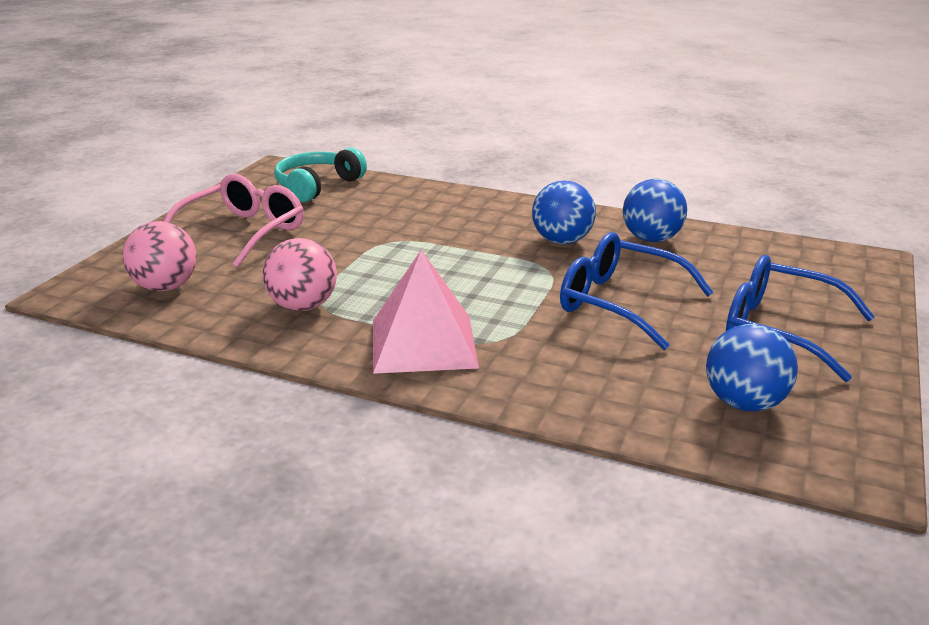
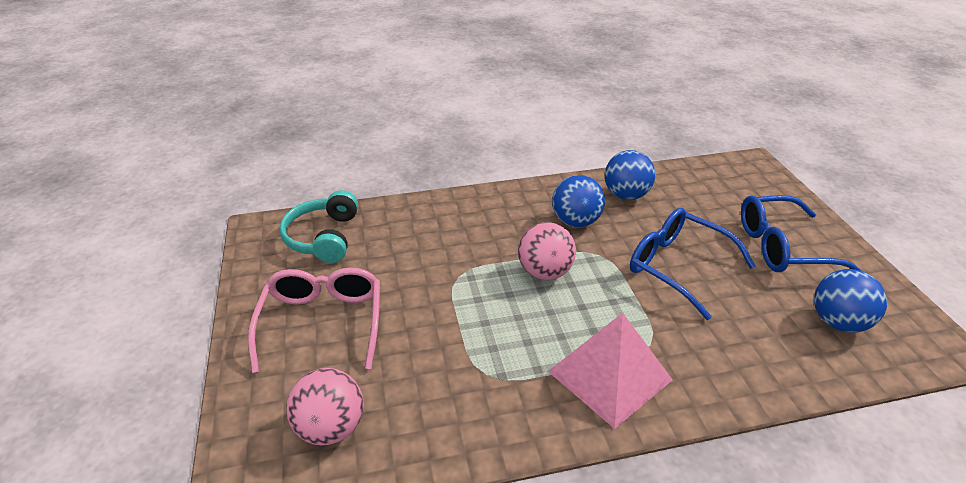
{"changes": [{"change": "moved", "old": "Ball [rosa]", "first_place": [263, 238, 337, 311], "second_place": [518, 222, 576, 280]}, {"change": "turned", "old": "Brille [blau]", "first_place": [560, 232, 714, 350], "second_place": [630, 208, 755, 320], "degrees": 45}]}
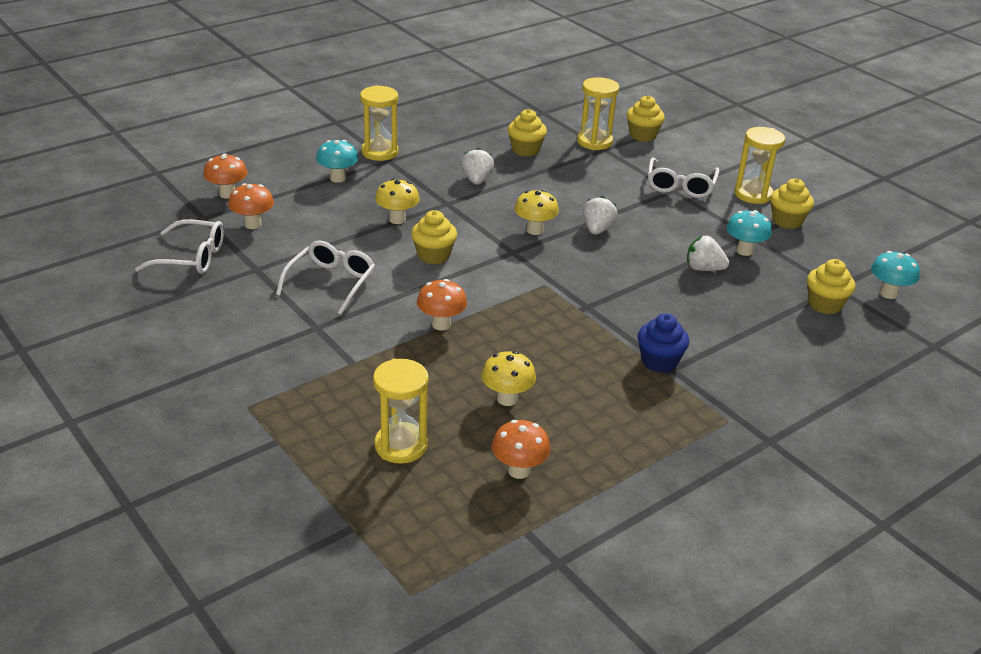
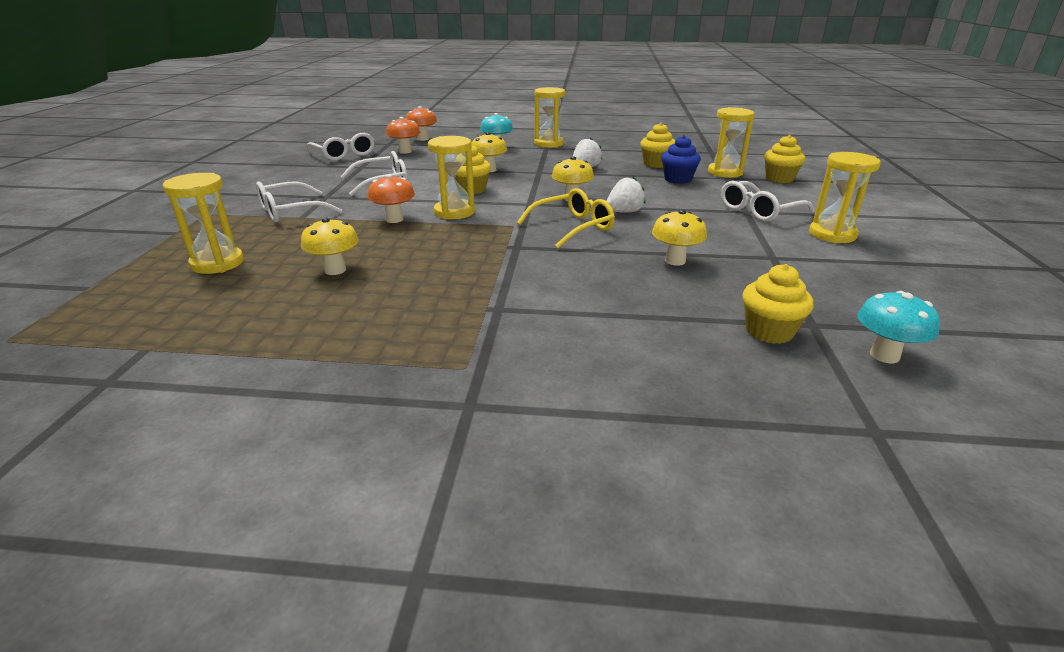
{"changes": [{"change": "removed", "old": "Pilz [orange]", "first_place": [492, 420, 551, 479]}, {"change": "moved", "old": "Muffin [blau]", "first_place": [638, 313, 689, 373], "second_place": [661, 135, 701, 184]}, {"change": "replaced", "old": "Erdbeere [weiß]", "new": "Pilz [gelb]", "first_place": [687, 236, 729, 271], "second_place": [652, 210, 707, 266]}, {"change": "removed", "old": "Pilz [türkis]", "first_place": [726, 210, 772, 256]}, {"change": "removed", "old": "Muffin [gelb]", "first_place": [771, 178, 814, 229]}, {"change": "added", "new": "Brille [weiß]", "second_place": [256, 182, 342, 222]}, {"change": "added", "new": "Sanduhr [gelb]", "second_place": [428, 136, 475, 219]}, {"change": "added", "new": "Brille [gelb]", "second_place": [517, 188, 615, 248]}]}
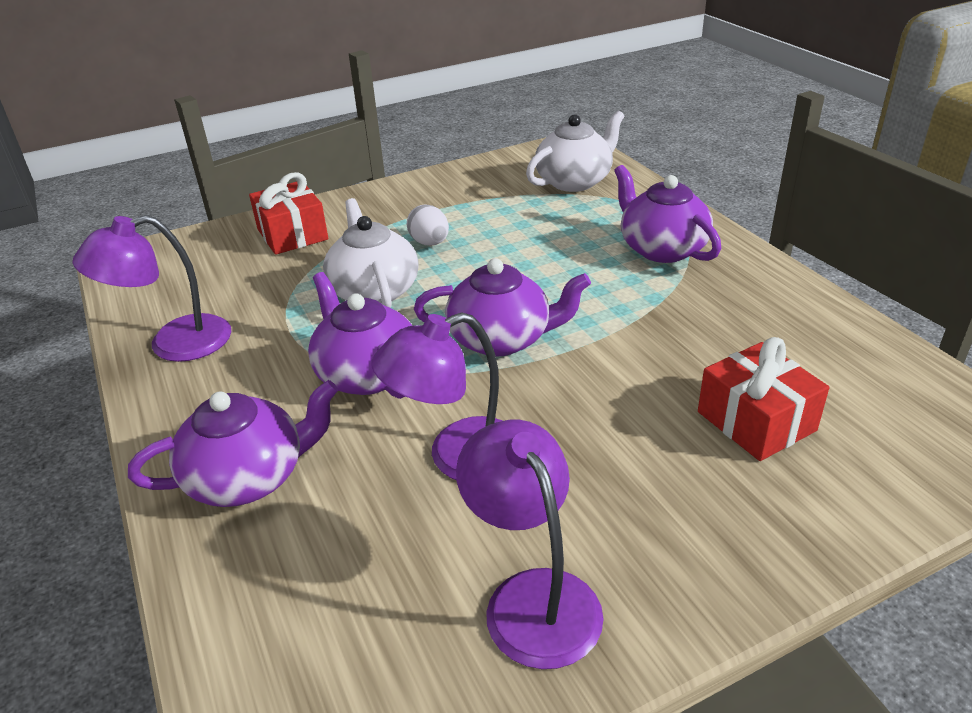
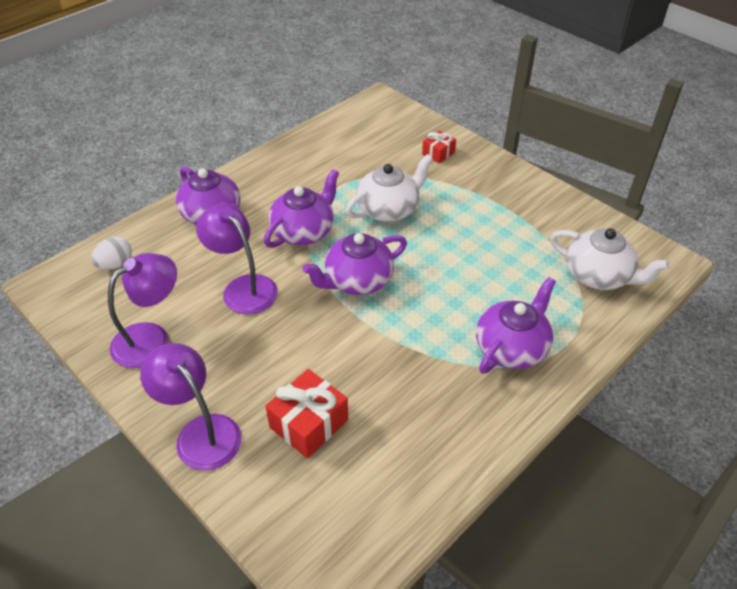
{"changes": [{"change": "moved", "old": "Lampe [lila]", "first_place": [72, 215, 231, 362], "second_place": [140, 343, 242, 471]}, {"change": "resized", "old": "Geschenk [rot]", "first_place": [249, 172, 328, 255], "second_place": [422, 130, 456, 164], "factor": 0.6}, {"change": "moved", "old": "Ei [weiß]", "first_place": [406, 204, 449, 246], "second_place": [91, 237, 132, 270]}, {"change": "turned", "old": "Teekanne [lila]", "first_place": [414, 258, 591, 356], "second_place": [303, 233, 407, 295], "degrees": 75}]}
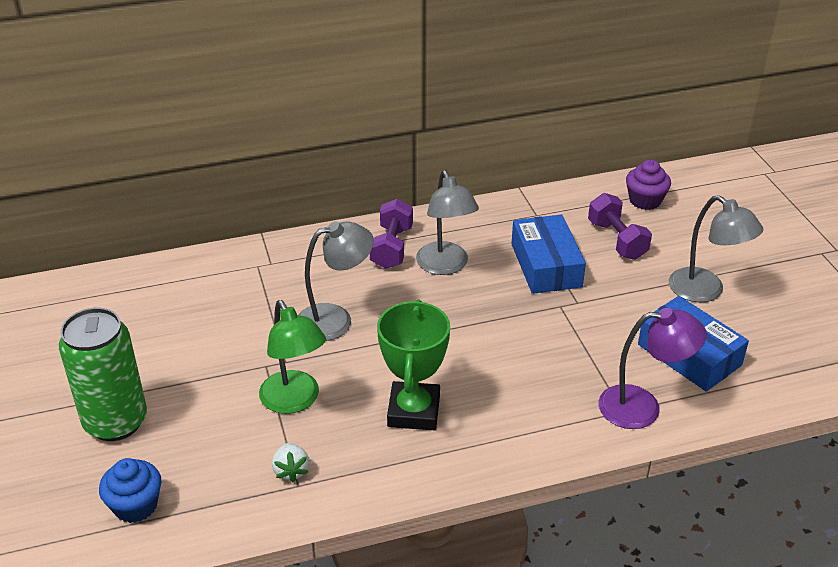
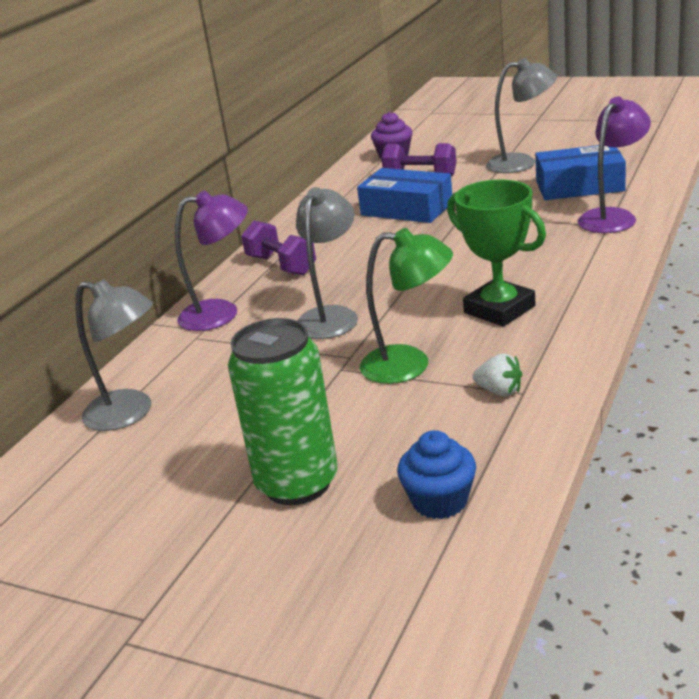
{"changes": [{"change": "moved", "old": "Lampe [grau]", "first_place": [416, 170, 479, 275], "second_place": [75, 279, 153, 431]}, {"change": "added", "new": "Lampe [lila]", "second_place": [175, 191, 248, 331]}]}
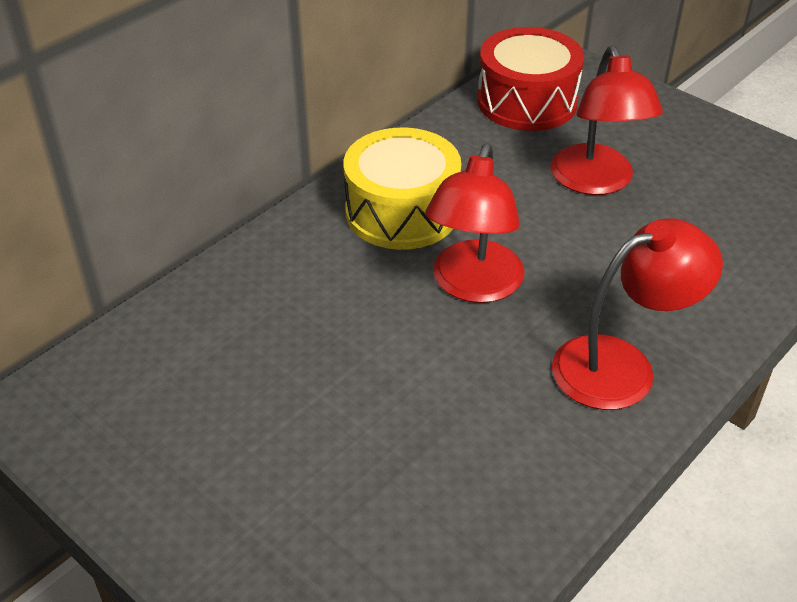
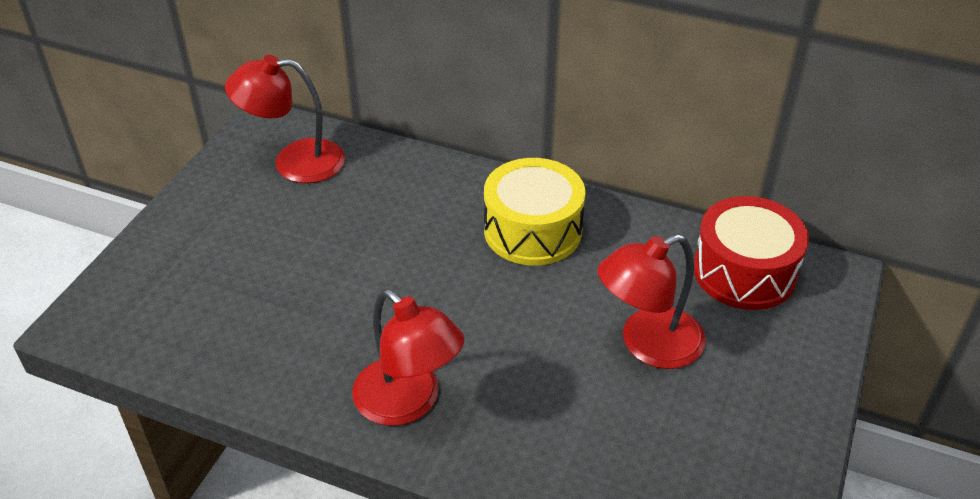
{"changes": [{"change": "moved", "old": "Lampe [rot]", "first_place": [425, 143, 524, 303], "second_place": [225, 55, 345, 183]}]}
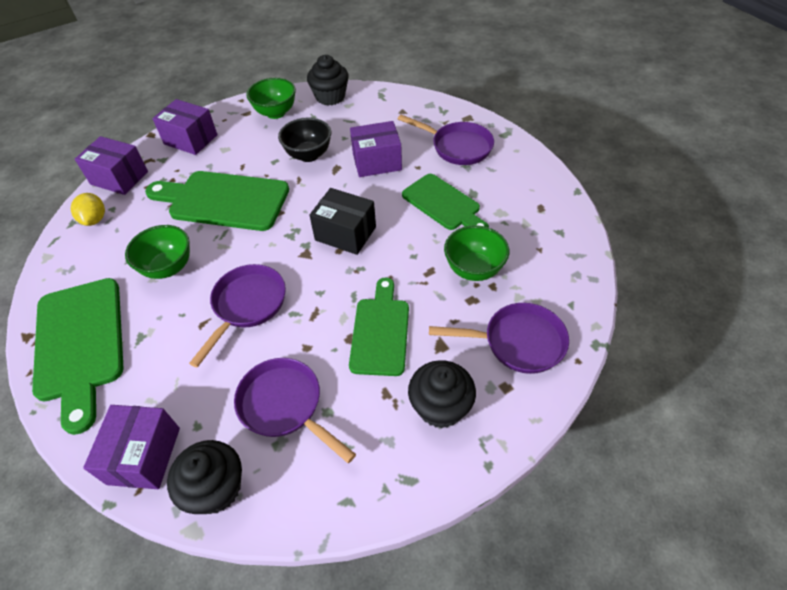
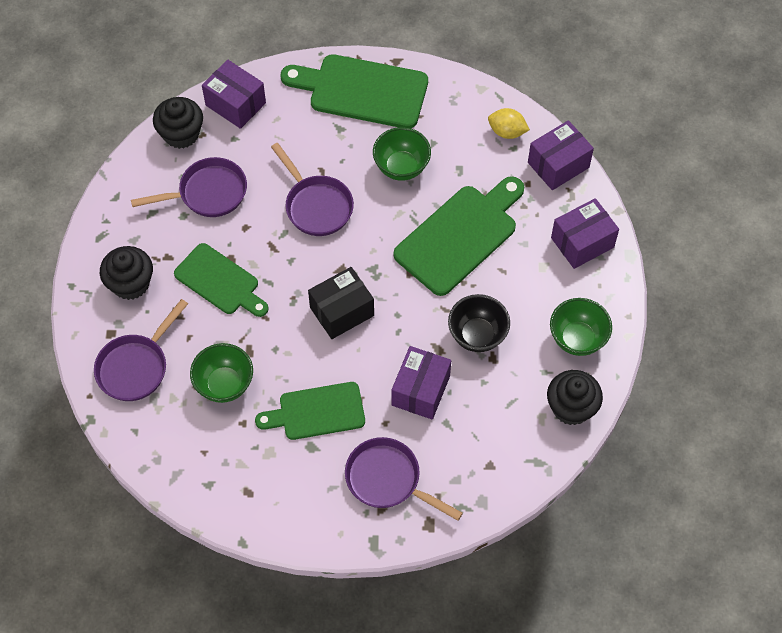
{"changes": [{"change": "turned", "old": "Pfanne [lila]", "first_place": [398, 115, 494, 165], "second_place": [345, 437, 463, 521], "degrees": 60}]}
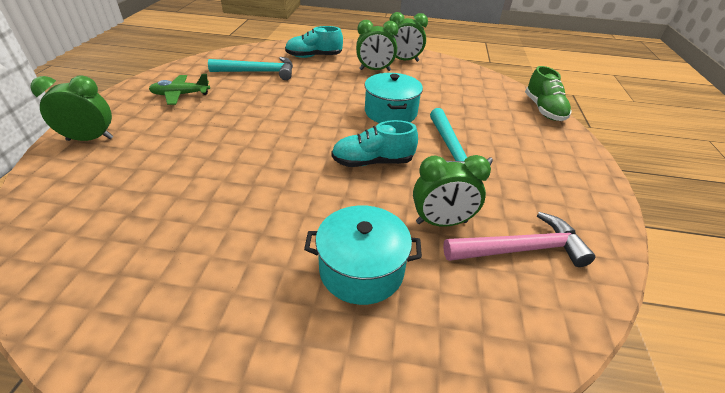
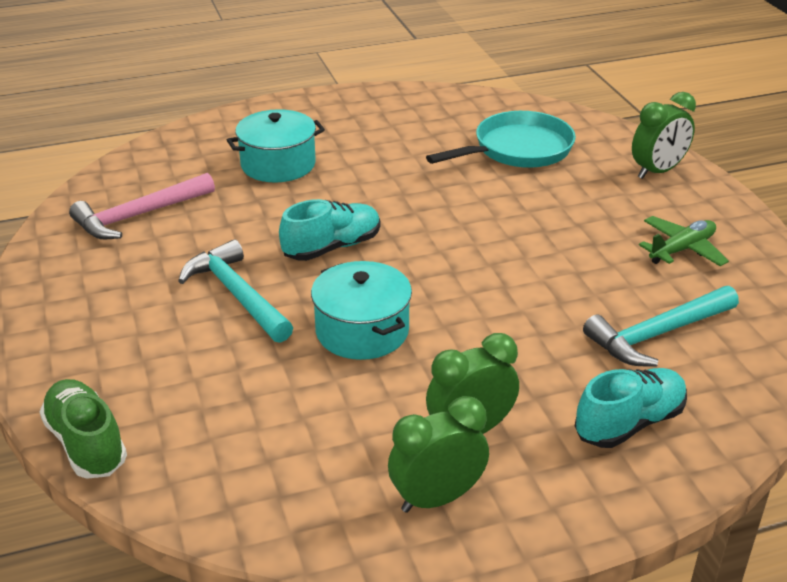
{"changes": [{"change": "removed", "old": "Wecker [grün]", "first_place": [413, 155, 491, 227]}, {"change": "added", "new": "Pfanne [türkis]", "second_place": [426, 111, 576, 168]}]}
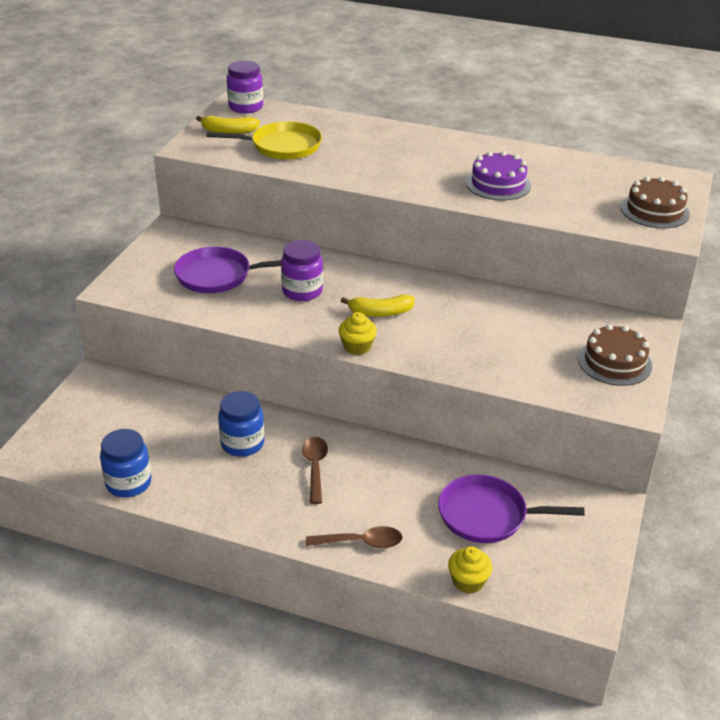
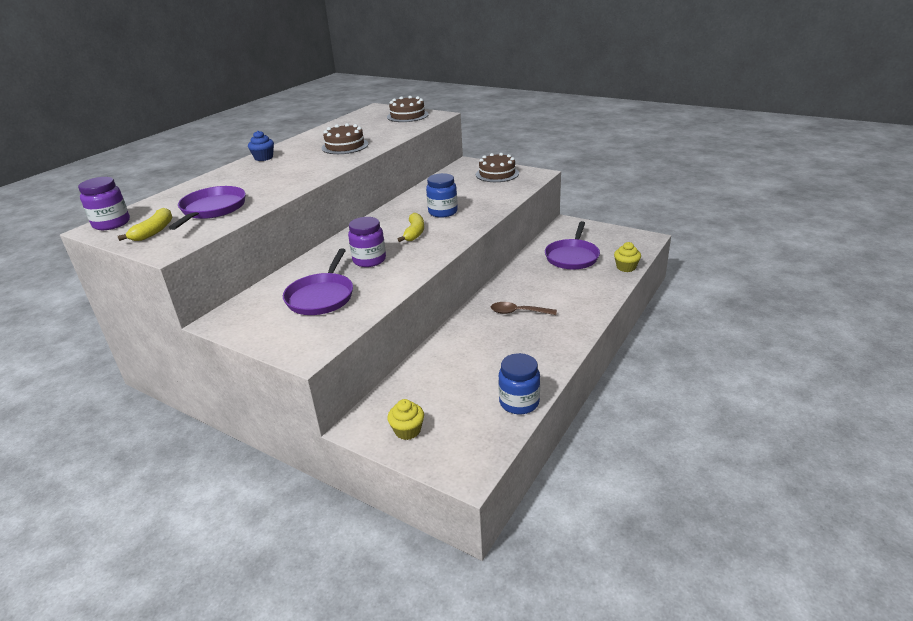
{"changes": [{"change": "recoloured", "old": "Pfanne [gelb]", "new": "Pfanne [lila]", "first_place": [207, 121, 322, 160], "second_place": [169, 186, 246, 230]}, {"change": "moved", "old": "Einmachglas [blau]", "first_place": [218, 391, 264, 457], "second_place": [426, 173, 458, 218]}, {"change": "removed", "old": "Löffel [braun]", "first_place": [306, 526, 403, 548]}, {"change": "moved", "old": "Muffin [gelb]", "first_place": [338, 312, 377, 355], "second_place": [387, 399, 424, 440]}, {"change": "recoloured", "old": "Kuchen [lila]", "new": "Kuchen [braun]", "first_place": [466, 151, 531, 200], "second_place": [321, 123, 369, 154]}, {"change": "added", "new": "Muffin [blau]", "second_place": [248, 131, 274, 161]}]}
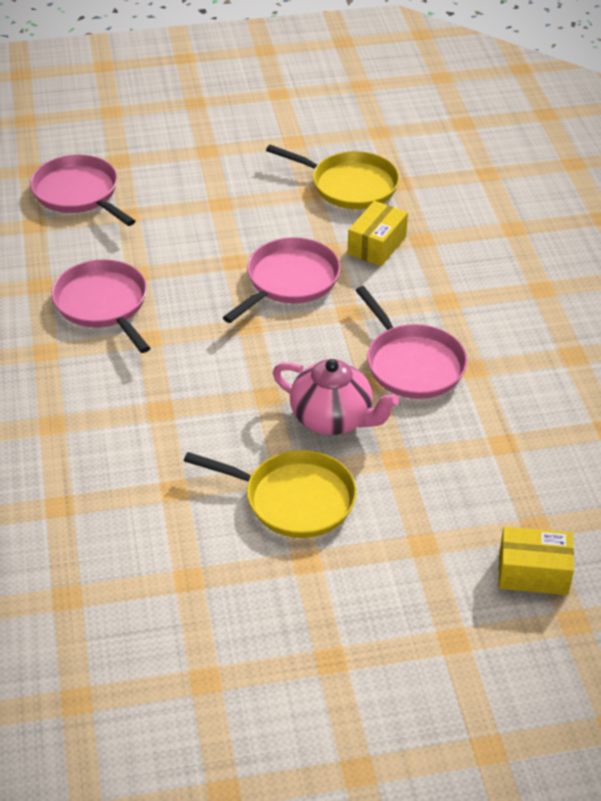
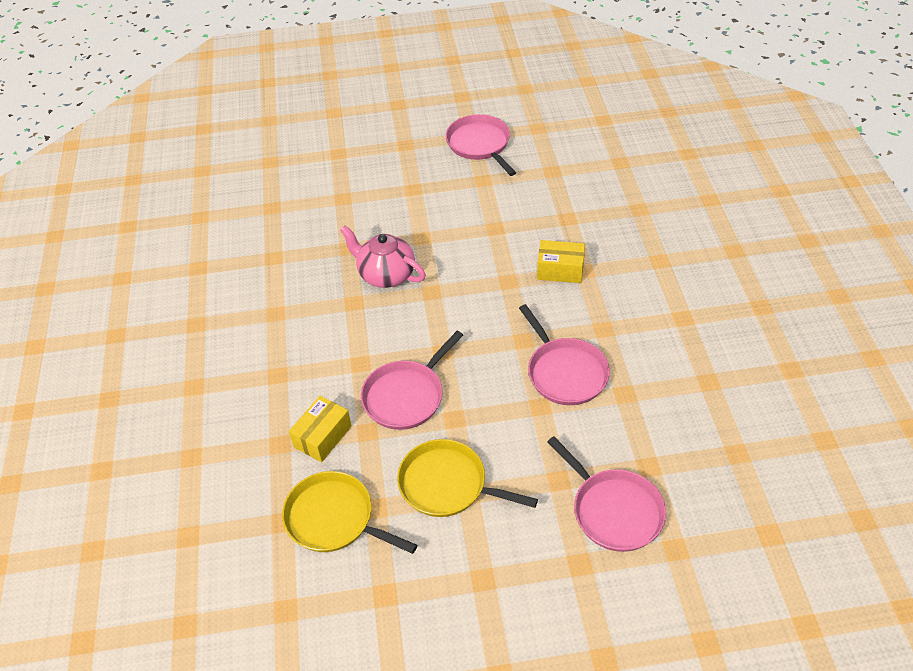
{"changes": [{"change": "moved", "old": "Pfanne [gelb]", "first_place": [184, 450, 357, 538], "second_place": [397, 439, 538, 517]}, {"change": "moved", "old": "Pfanne [rosa]", "first_place": [355, 286, 467, 399], "second_place": [446, 114, 516, 176]}, {"change": "moved", "old": "Schachtel [gelb]", "first_place": [499, 527, 574, 595], "second_place": [537, 240, 585, 283]}]}
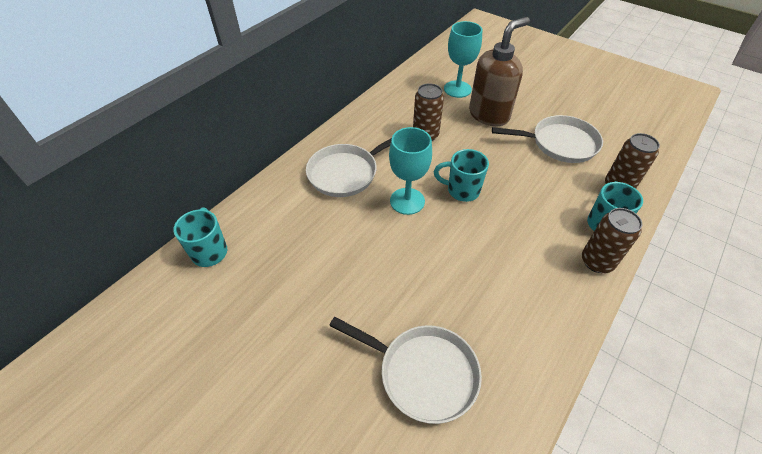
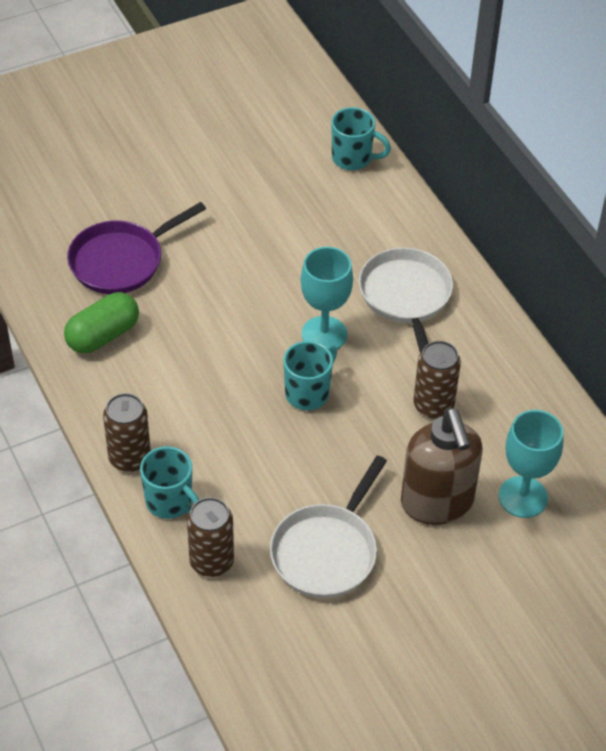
{"changes": [{"change": "recoloured", "old": "Pfanne [weiß]", "new": "Pfanne [lila]", "first_place": [329, 317, 482, 424], "second_place": [67, 202, 206, 294]}, {"change": "added", "new": "Kapsel [grün]", "second_place": [64, 292, 139, 353]}]}
